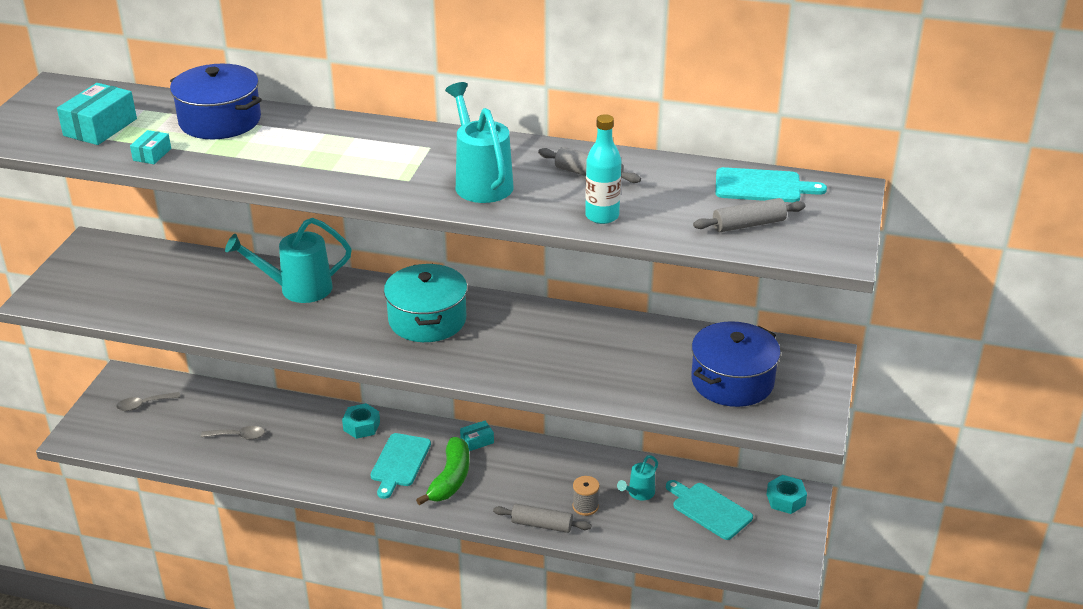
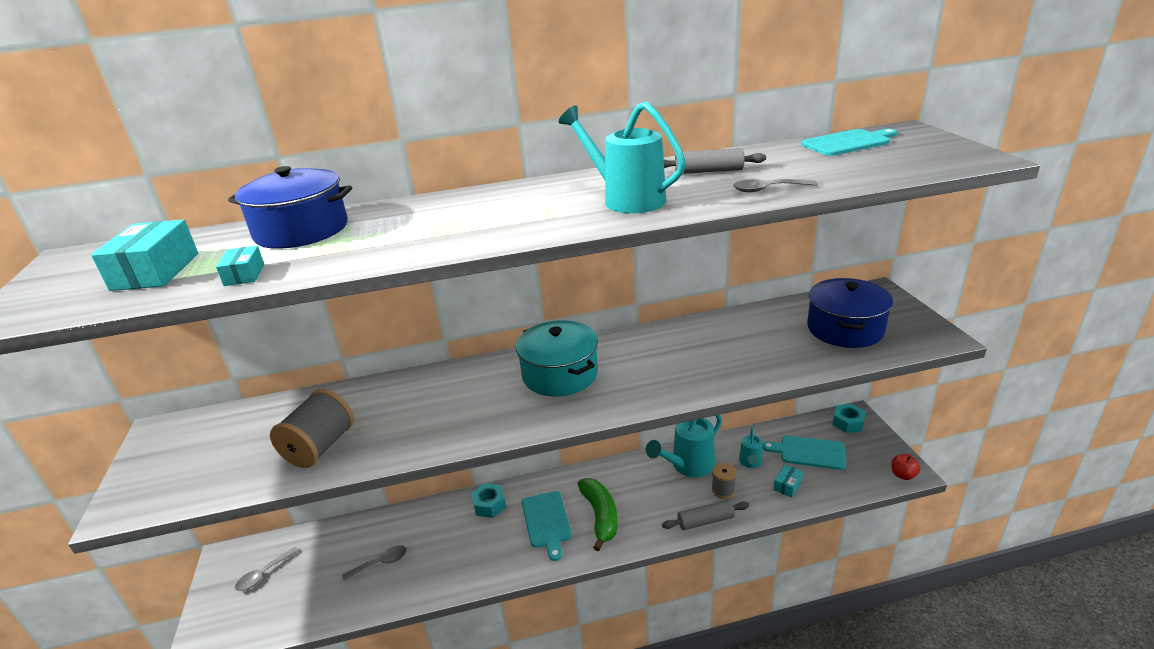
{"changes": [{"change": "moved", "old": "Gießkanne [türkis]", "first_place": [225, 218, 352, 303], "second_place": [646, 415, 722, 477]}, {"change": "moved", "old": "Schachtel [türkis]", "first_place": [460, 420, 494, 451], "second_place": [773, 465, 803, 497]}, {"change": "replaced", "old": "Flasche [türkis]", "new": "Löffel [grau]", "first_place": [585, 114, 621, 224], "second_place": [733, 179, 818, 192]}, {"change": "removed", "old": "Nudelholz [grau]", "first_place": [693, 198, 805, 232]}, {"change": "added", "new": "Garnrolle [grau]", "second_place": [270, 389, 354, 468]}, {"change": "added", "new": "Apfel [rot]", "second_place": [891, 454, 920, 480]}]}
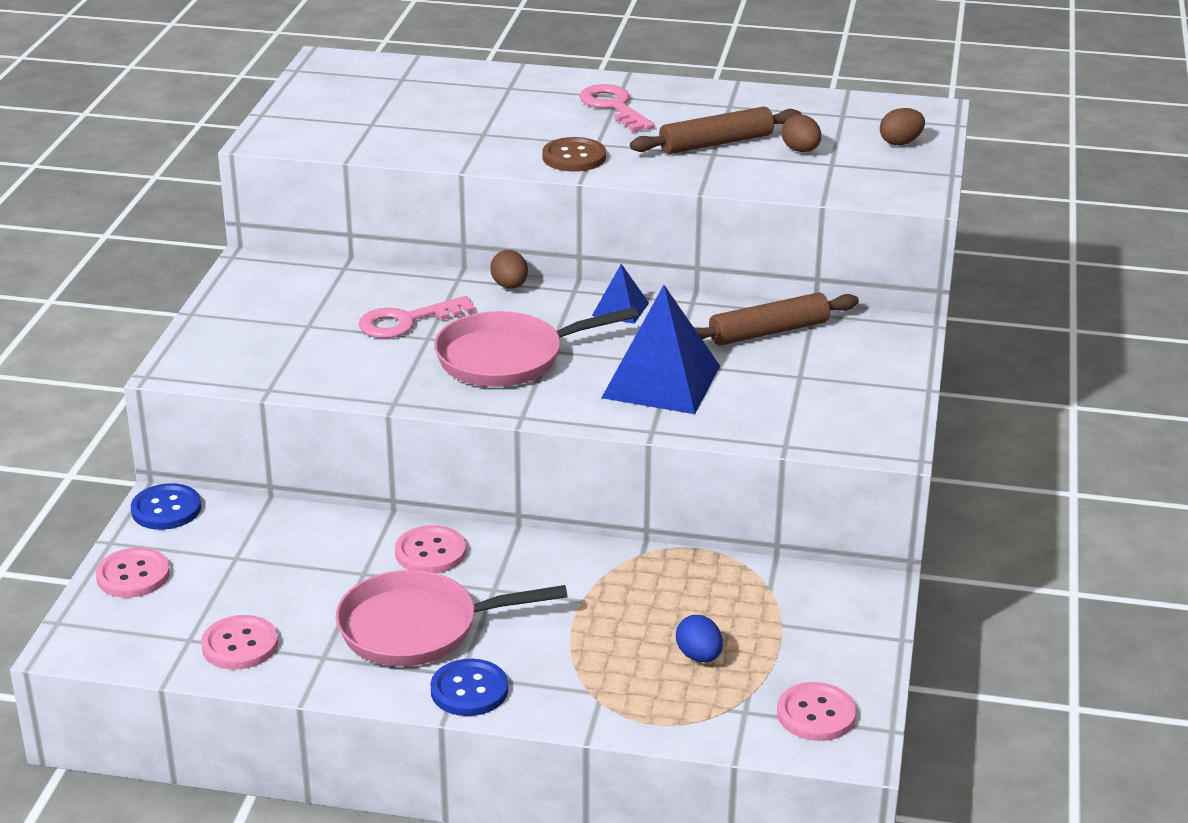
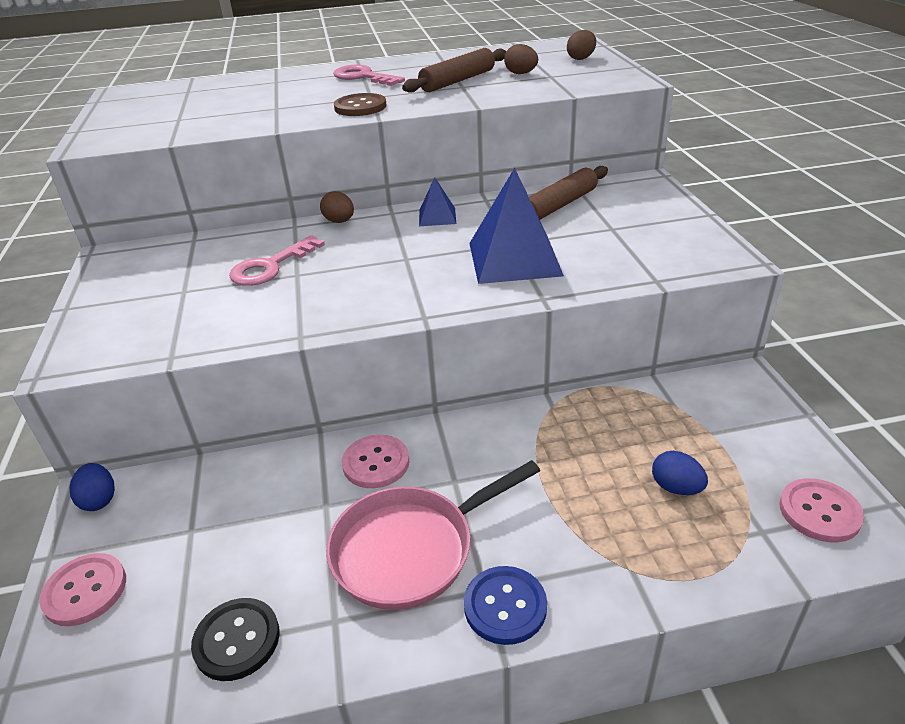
{"changes": [{"change": "replaced", "old": "Knopf [blau]", "new": "Ei [blau]", "first_place": [131, 483, 201, 530], "second_place": [69, 463, 115, 511]}, {"change": "recoloured", "old": "Knopf [rosa]", "new": "Knopf [schwarz]", "first_place": [201, 615, 278, 670], "second_place": [191, 598, 280, 681]}, {"change": "removed", "old": "Pfanne [rosa]", "first_place": [434, 307, 639, 387]}]}
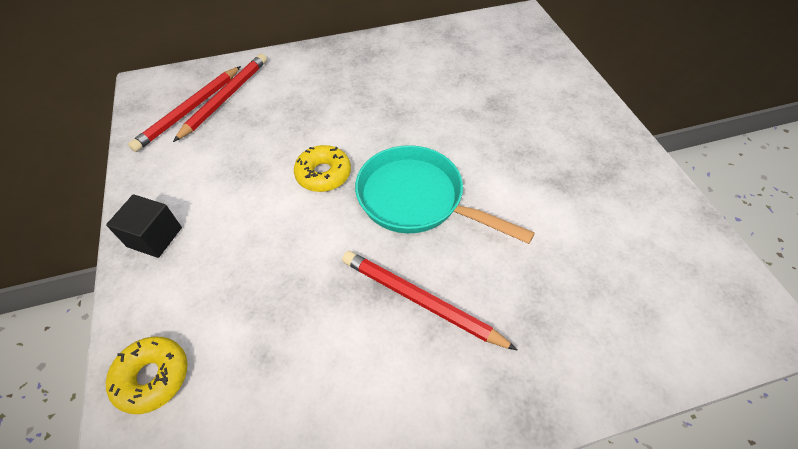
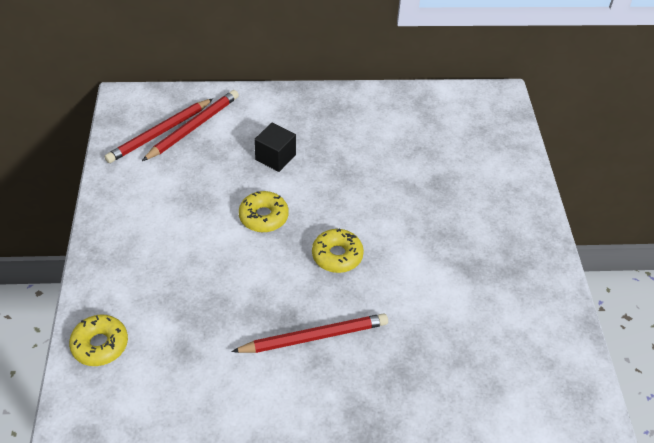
{"changes": [{"change": "moved", "old": "Kubus [schwarz]", "first_place": [106, 194, 182, 258], "second_place": [254, 123, 296, 172]}, {"change": "turned", "old": "Bleistift [rot]", "first_place": [342, 251, 517, 350], "second_place": [231, 313, 388, 353], "degrees": 120}, {"change": "replaced", "old": "Pfanne [türkis]", "new": "Donut [gelb]", "first_place": [355, 145, 535, 244], "second_place": [312, 229, 364, 273]}]}
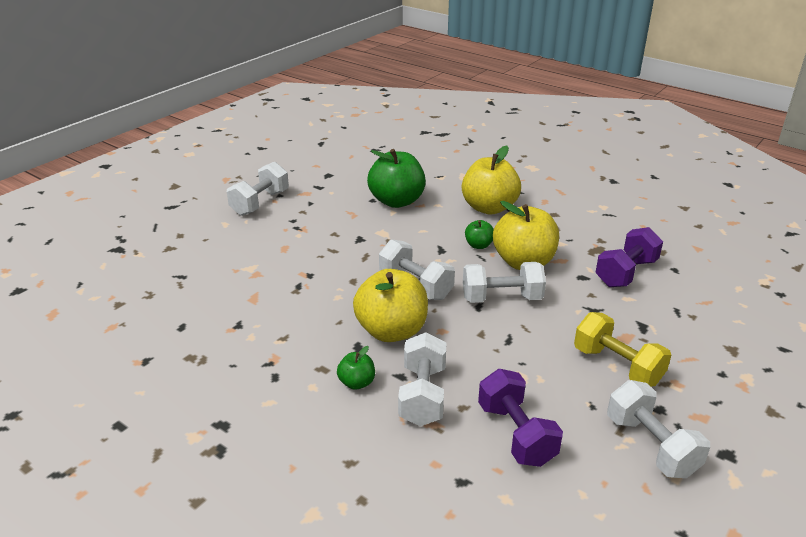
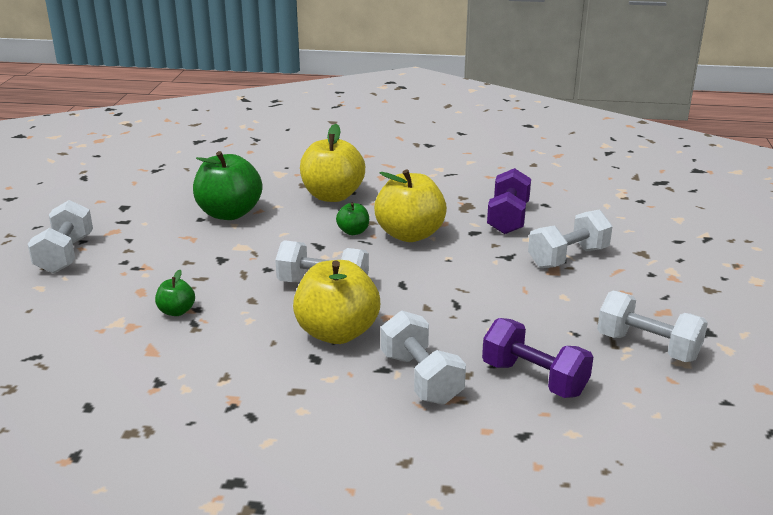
{"changes": [{"change": "moved", "old": "Apfel [grün]", "first_place": [337, 346, 375, 390], "second_place": [155, 270, 195, 316]}, {"change": "moved", "old": "Hantel [weiß]", "first_place": [463, 262, 546, 303], "second_place": [528, 209, 613, 268]}, {"change": "removed", "old": "Hantel [gelb]", "first_place": [574, 312, 671, 387]}]}
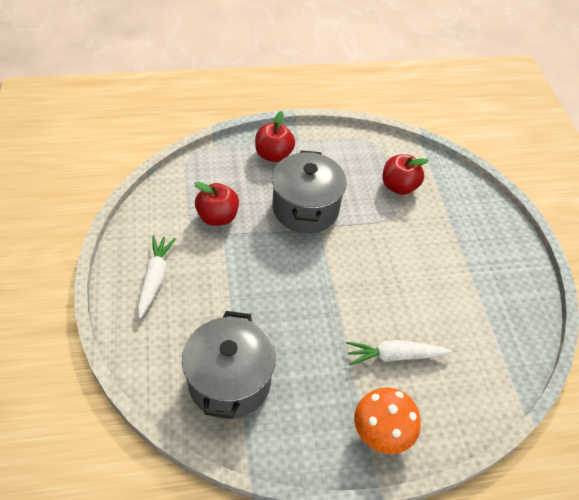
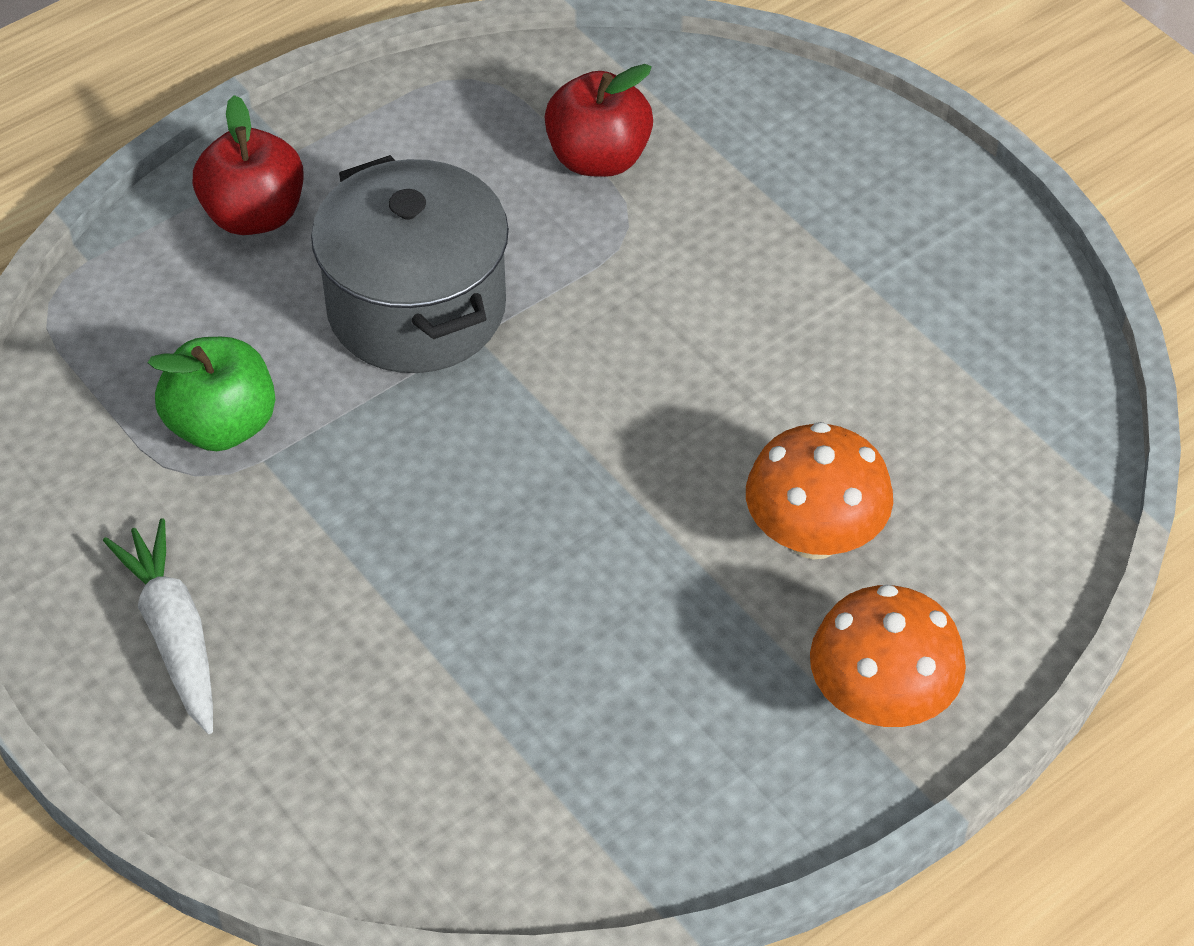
{"changes": [{"change": "removed", "old": "Kochtopf [grau]", "first_place": [182, 311, 276, 419]}, {"change": "recoloured", "old": "Apfel [rot]", "new": "Apfel [grün]", "first_place": [194, 182, 239, 226], "second_place": [148, 337, 275, 451]}, {"change": "replaced", "old": "Karotte [weiß]", "new": "Pilz [orange]", "first_place": [346, 340, 452, 365], "second_place": [746, 422, 893, 560]}]}
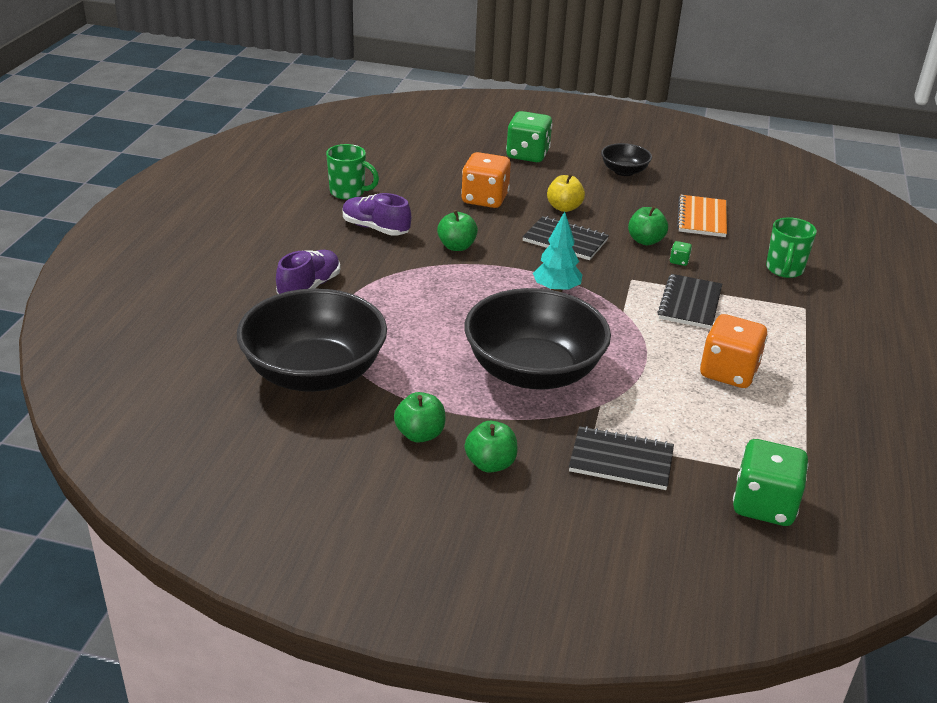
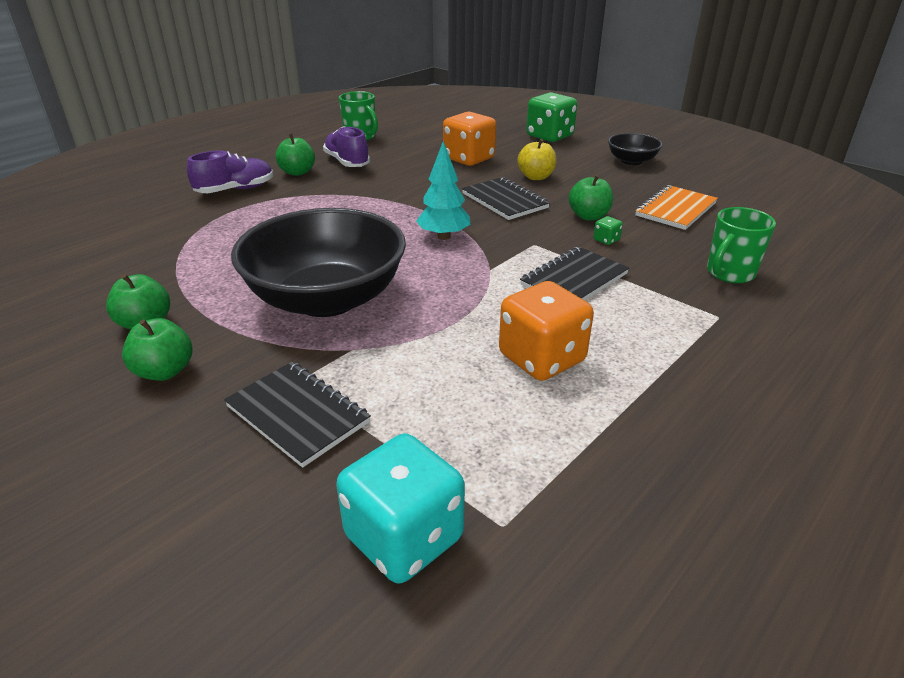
{"changes": [{"change": "removed", "old": "Schüssel [schwarz]", "first_place": [237, 288, 387, 392]}, {"change": "moved", "old": "Apfel [grün]", "first_place": [437, 210, 478, 251], "second_place": [275, 134, 315, 176]}, {"change": "recoloured", "old": "Spielwürfel [grün]", "new": "Spielwürfel [türkis]", "first_place": [733, 439, 809, 526], "second_place": [336, 433, 465, 584]}]}
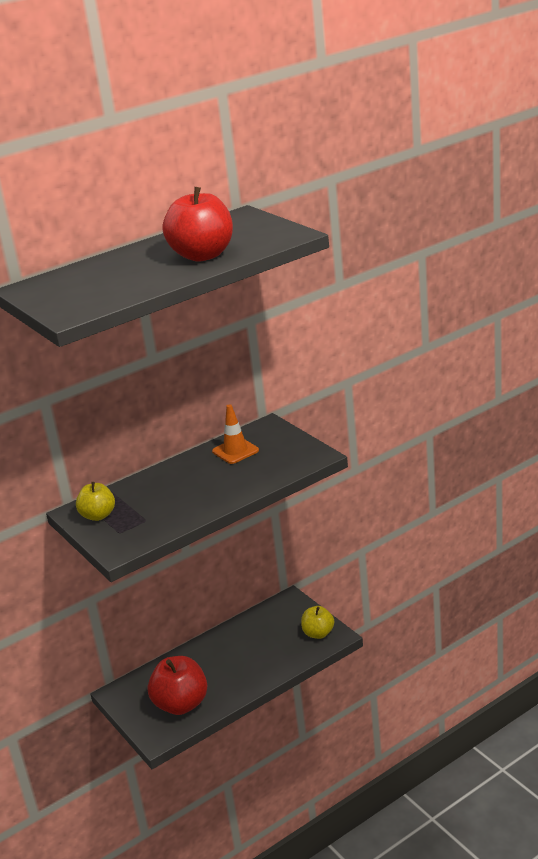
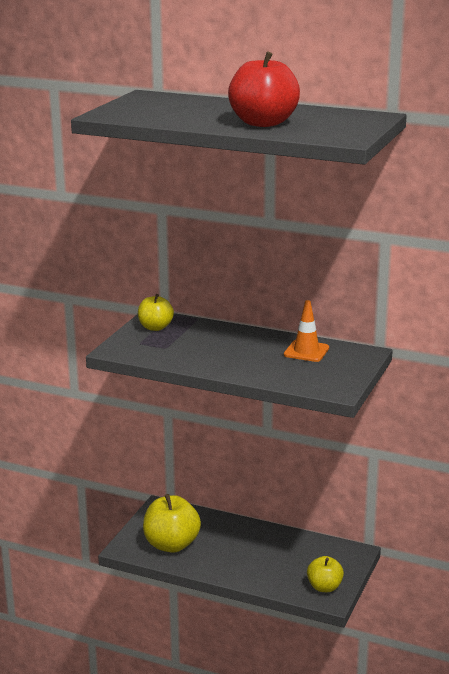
{"changes": [{"change": "recoloured", "old": "Apfel [rot]", "new": "Apfel [gelb]", "first_place": [148, 656, 207, 715], "second_place": [143, 494, 201, 553]}]}
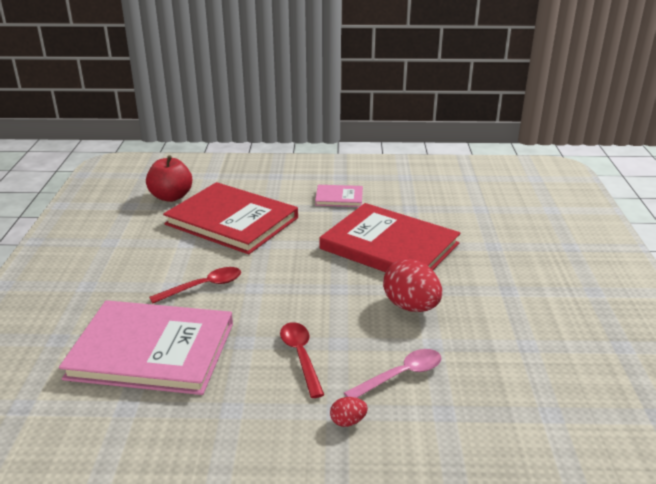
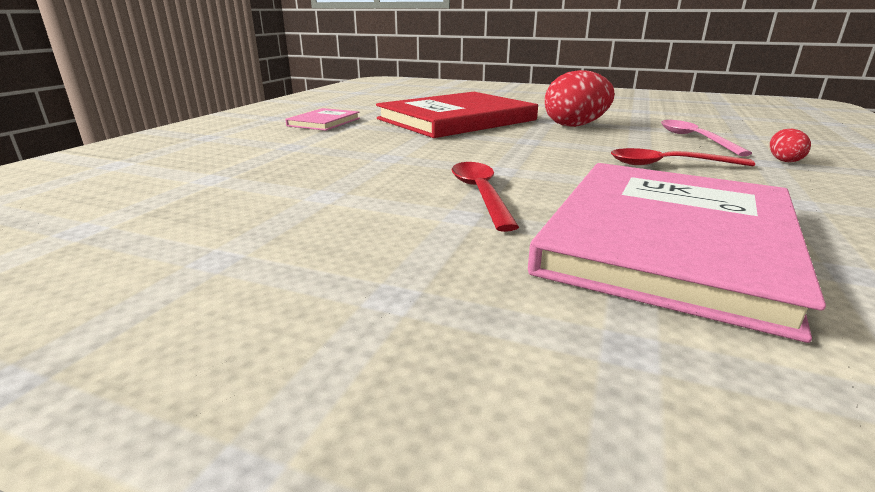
{"changes": [{"change": "removed", "old": "Apfel [rot]", "first_place": [146, 155, 192, 202]}, {"change": "removed", "old": "Buch [rot]", "first_place": [163, 182, 298, 254]}]}
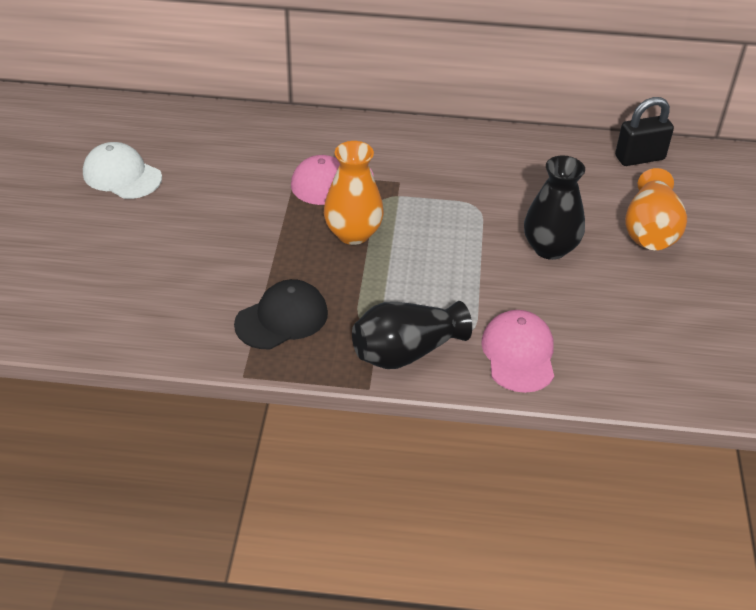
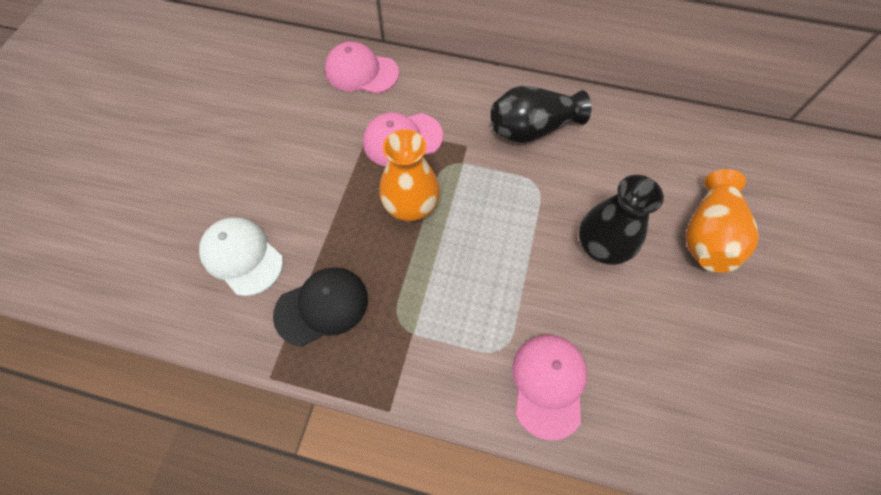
{"changes": [{"change": "moved", "old": "Kappe [weiß]", "first_place": [83, 142, 162, 199], "second_place": [199, 217, 283, 296]}, {"change": "moved", "old": "Vase [schwarz]", "first_place": [352, 301, 472, 369], "second_place": [491, 86, 591, 143]}, {"change": "removed", "old": "Vorhängeschloss [schwarz]", "first_place": [615, 97, 674, 166]}, {"change": "added", "new": "Kappe [rosa]", "second_place": [325, 41, 399, 94]}]}
